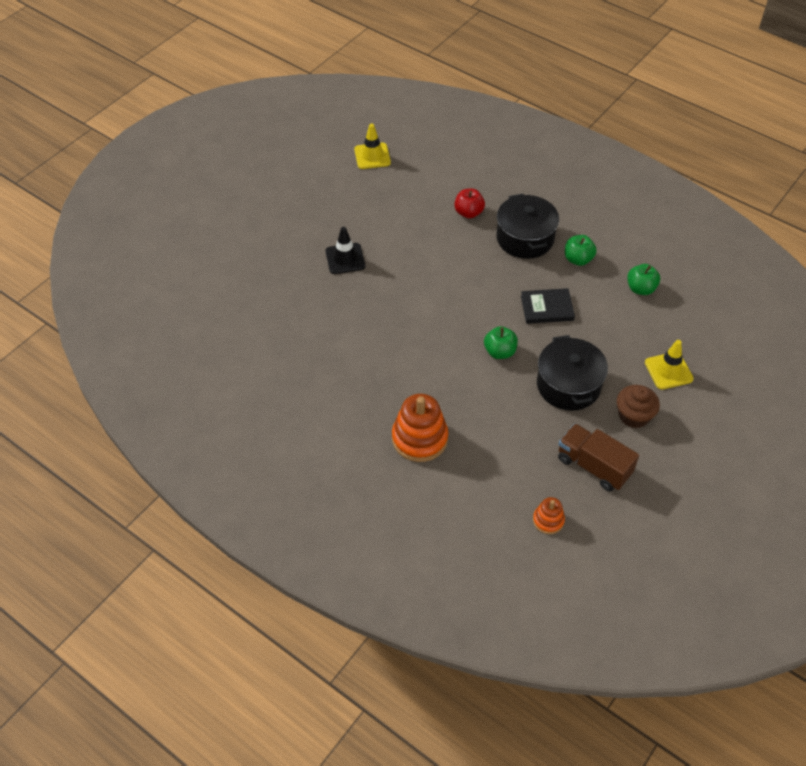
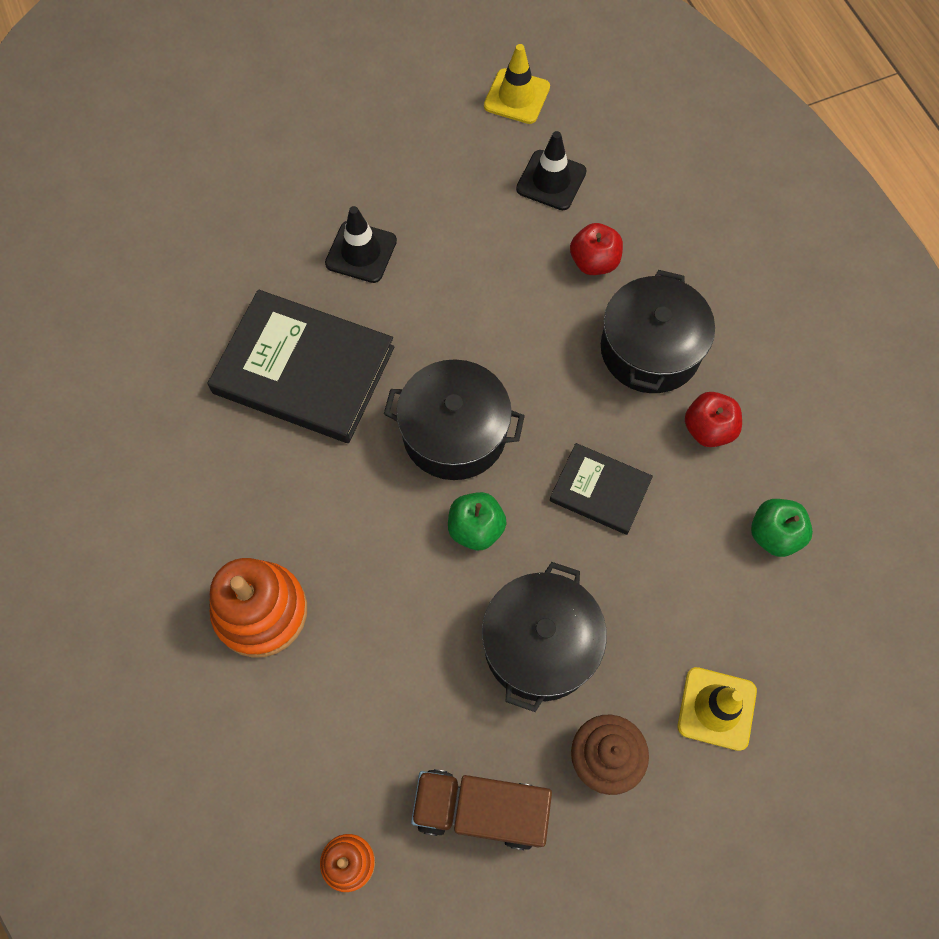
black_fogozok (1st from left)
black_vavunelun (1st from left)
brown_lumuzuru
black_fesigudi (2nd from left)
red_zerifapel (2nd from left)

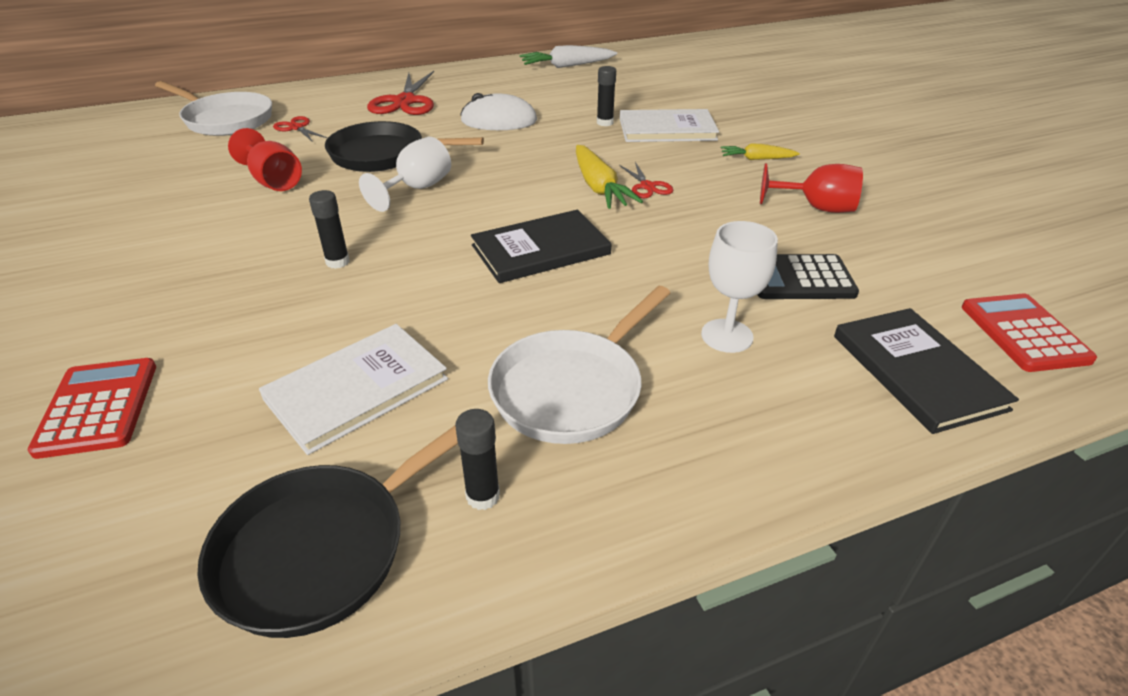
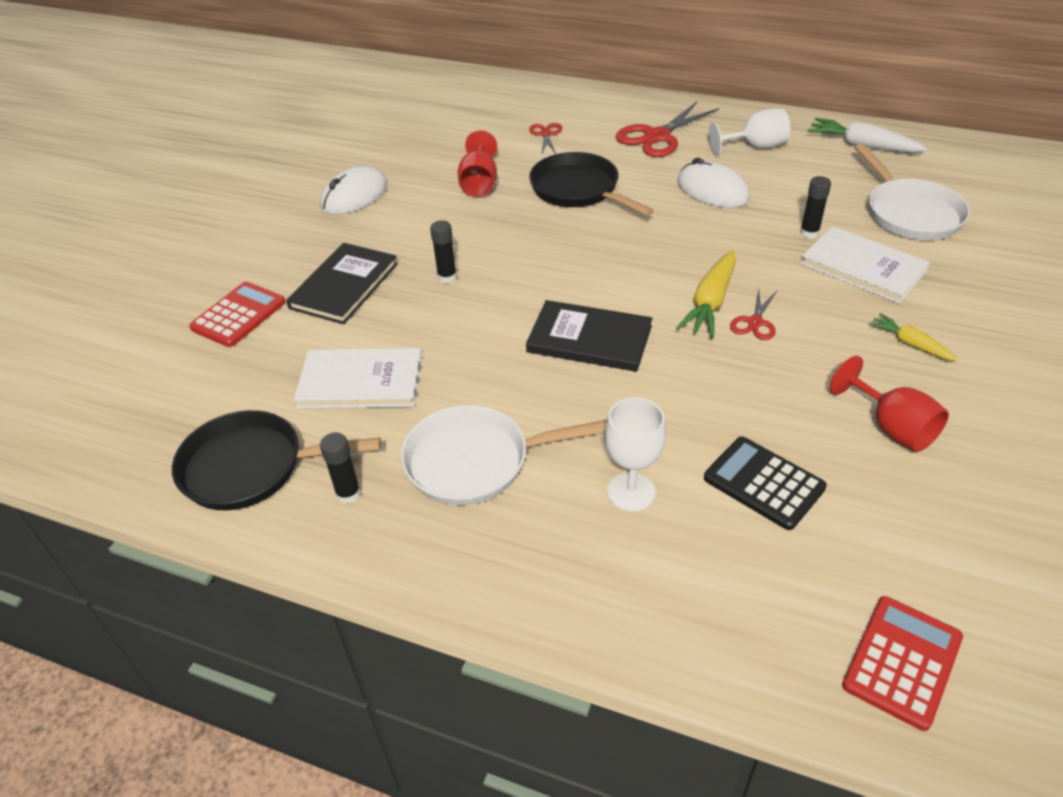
black_fogozok (1st from left)
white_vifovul (1st from left)
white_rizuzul (2nd from left)
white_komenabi (2nd from left)

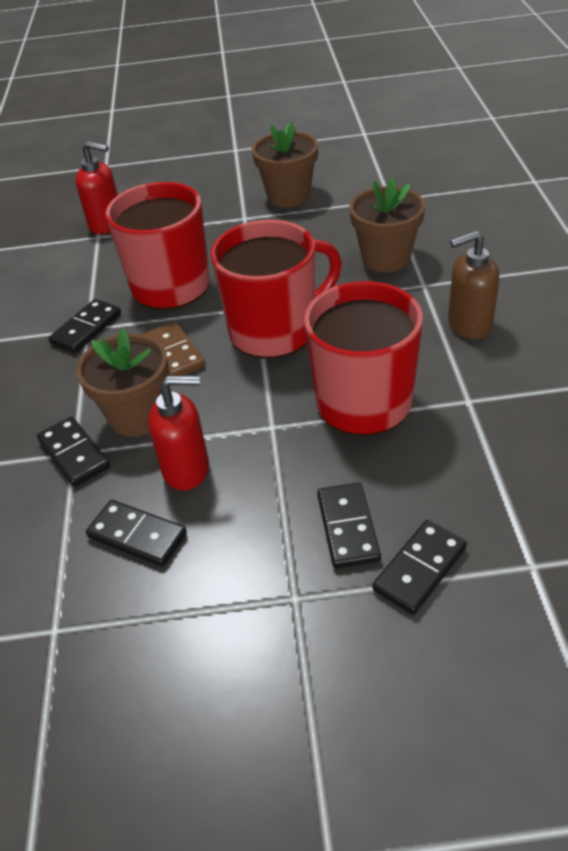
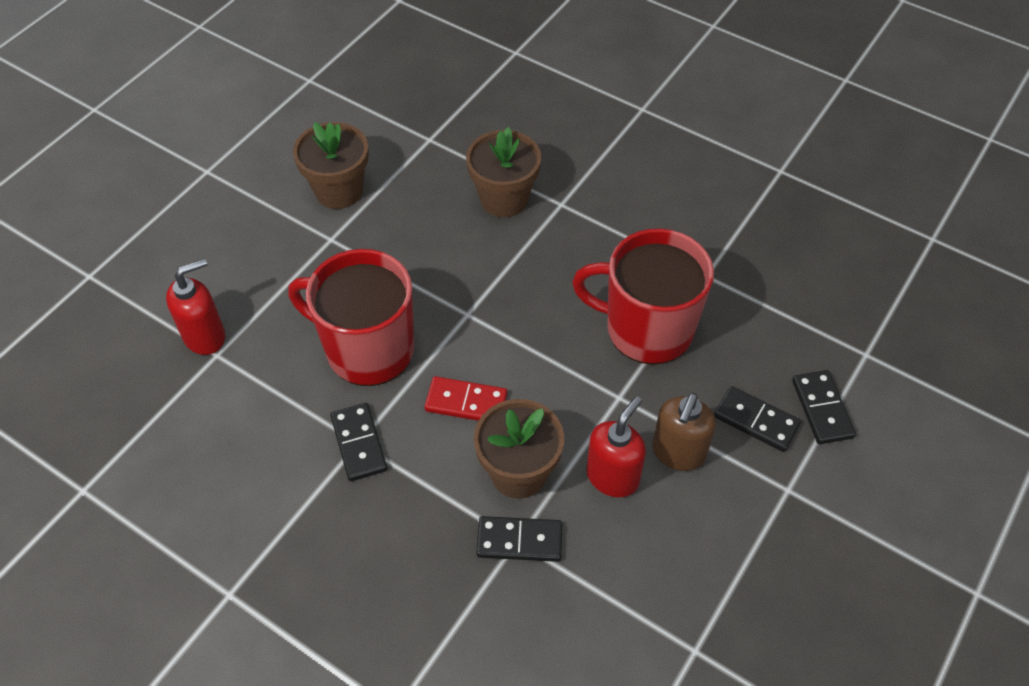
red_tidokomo
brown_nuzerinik
black_tidokomo (3rd from left in the first image)
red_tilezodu (2nd from left in the first image)

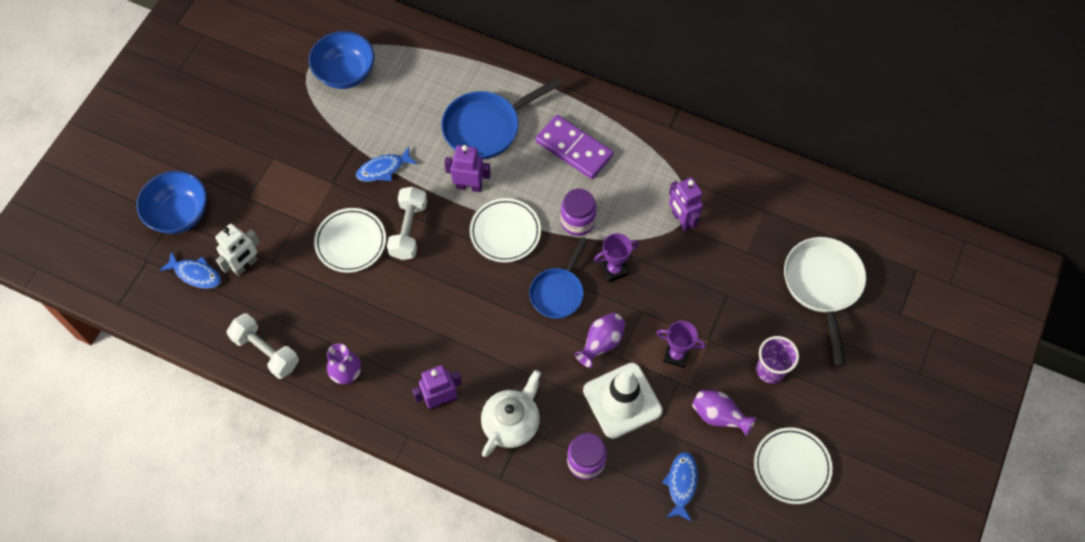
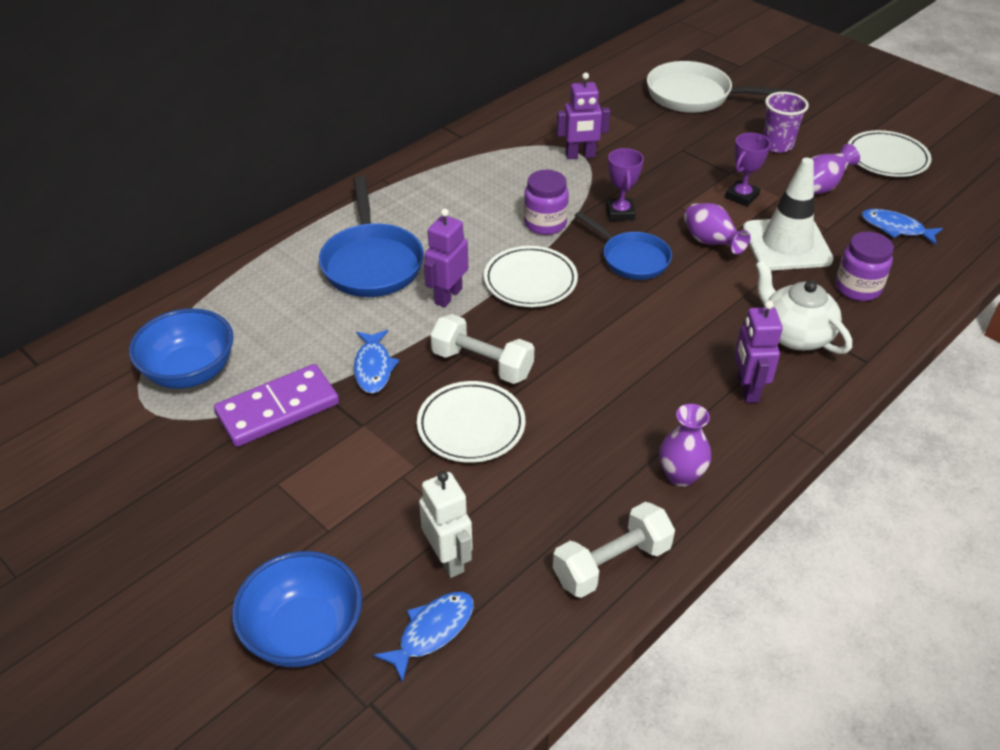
purple_tidokomo

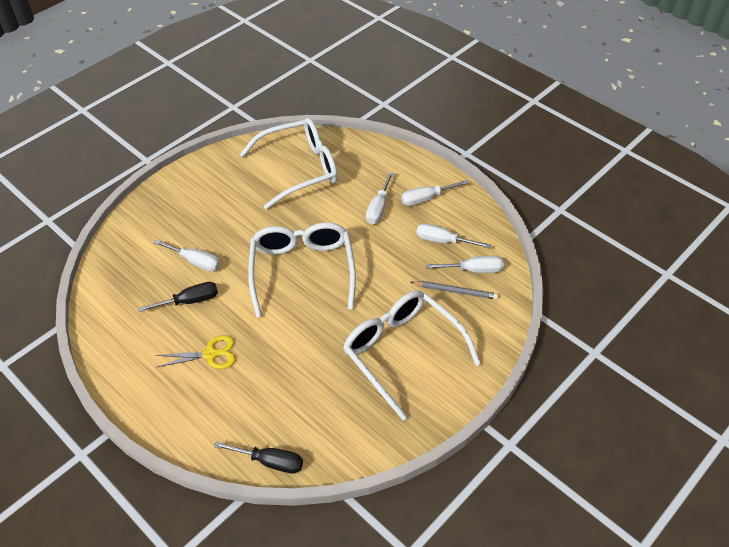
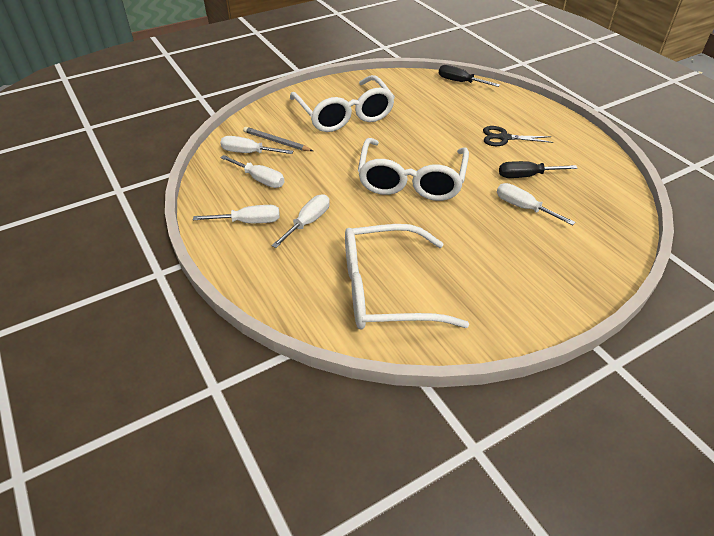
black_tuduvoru

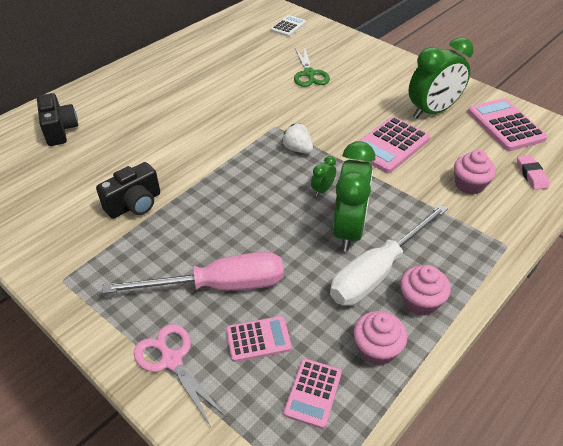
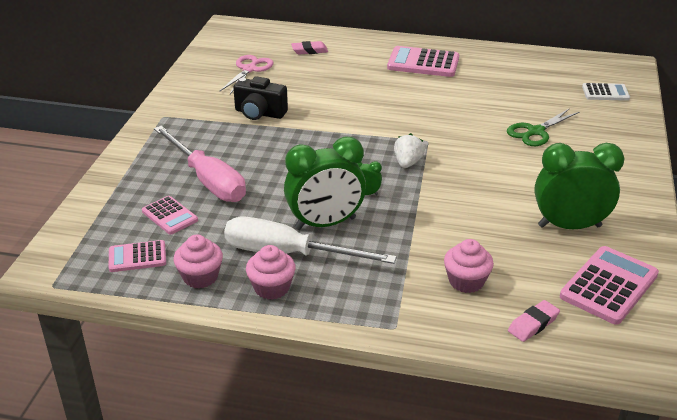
pink_tuduvoru
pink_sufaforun (1st from left)
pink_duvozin (3rd from left)
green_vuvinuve (3rd from left)

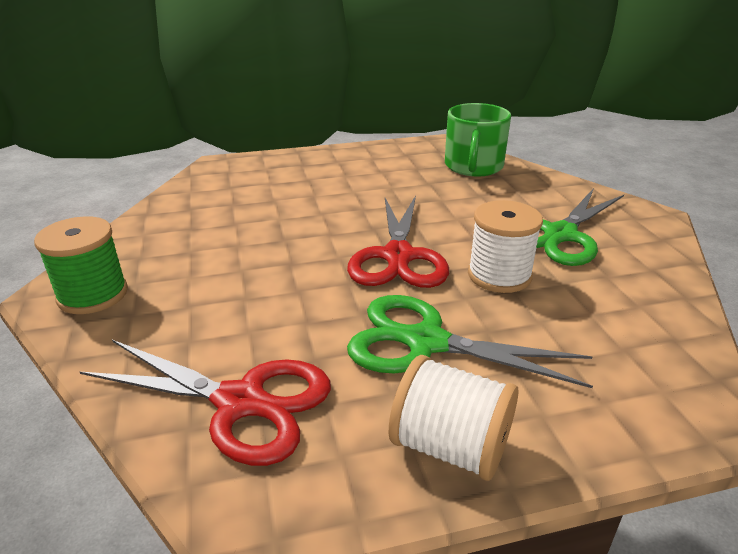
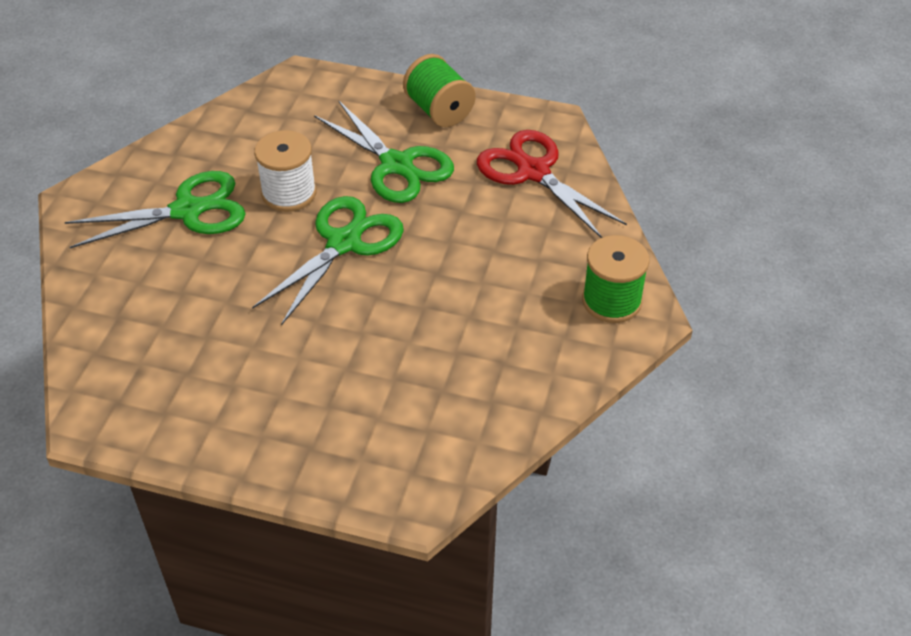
green_tuduvoru (2nd from left)
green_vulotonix (1st from left)
green_tilezodu

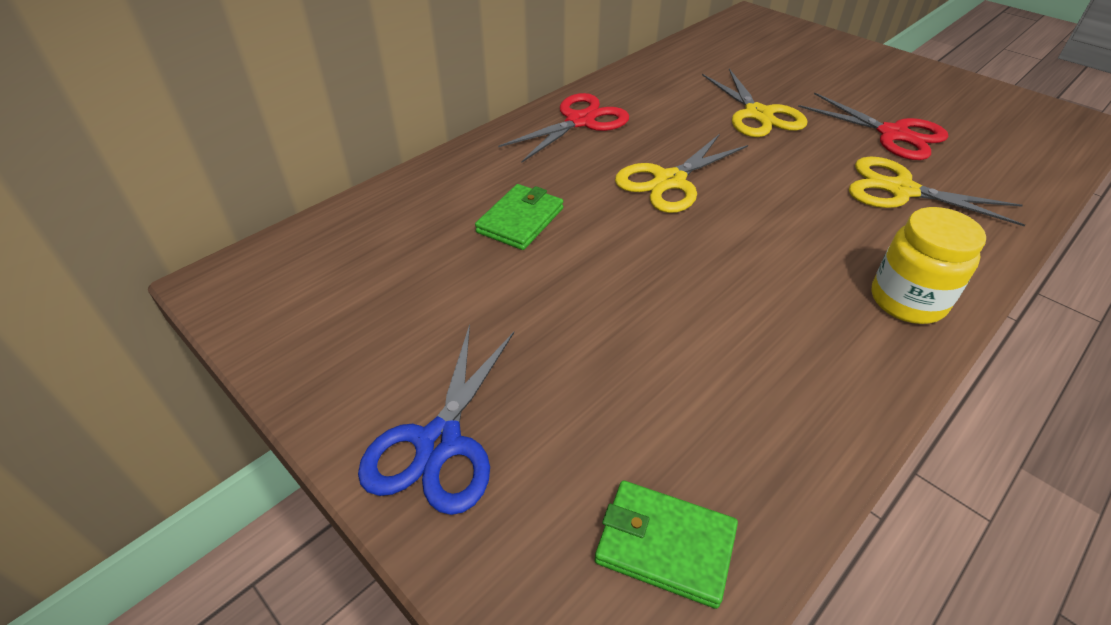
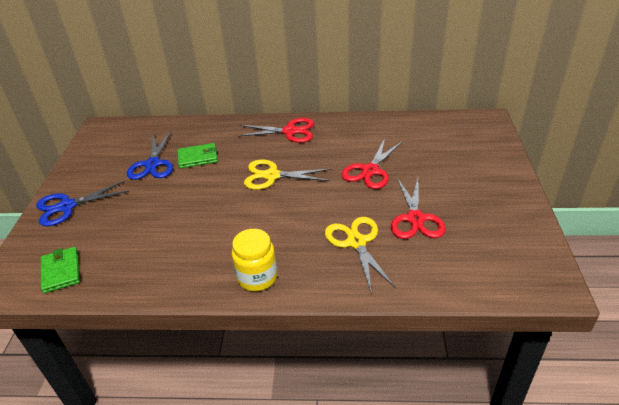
blue_tuduvoru (2nd from left)
red_tuduvoru (2nd from left)

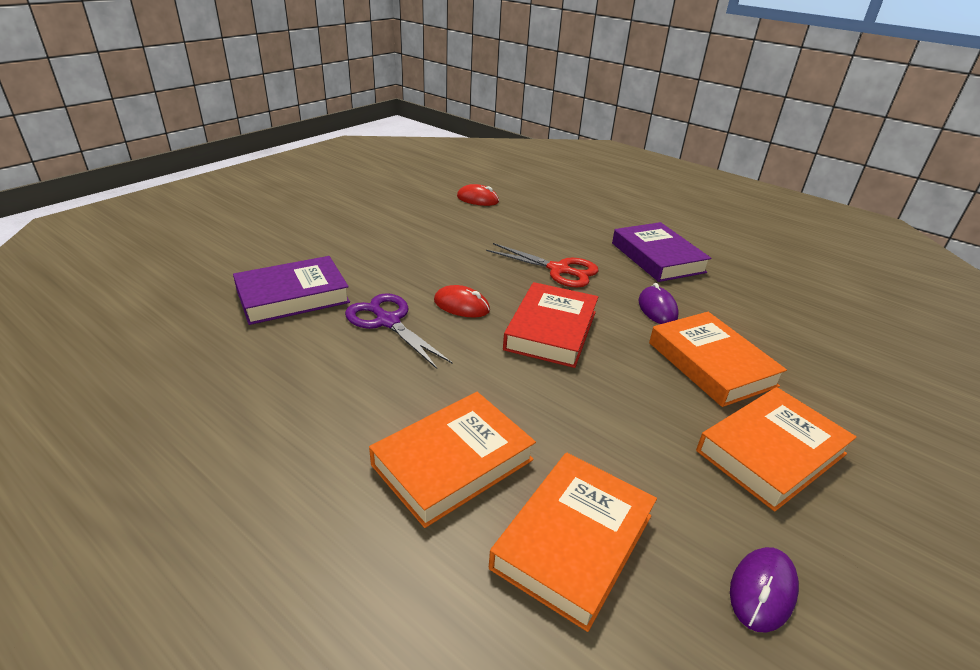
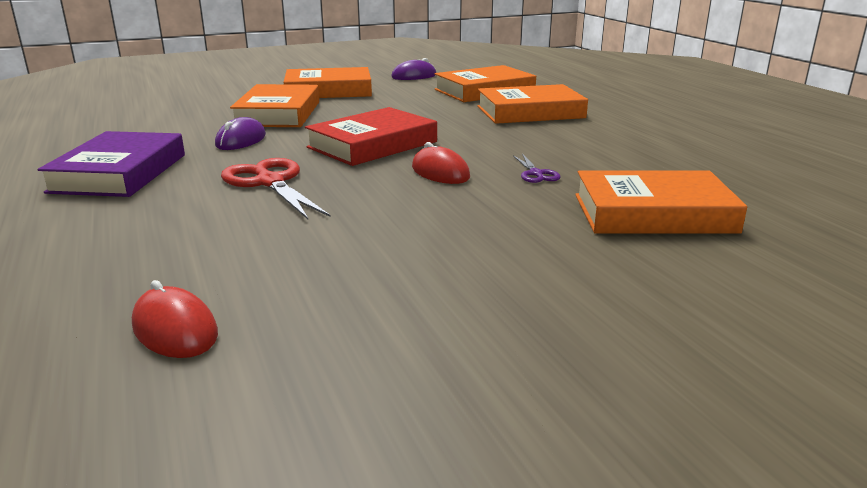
purple_tuduvoru
orange_fogozok (5th from left)

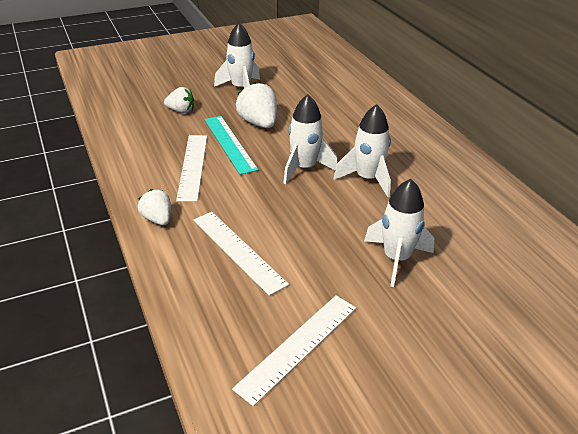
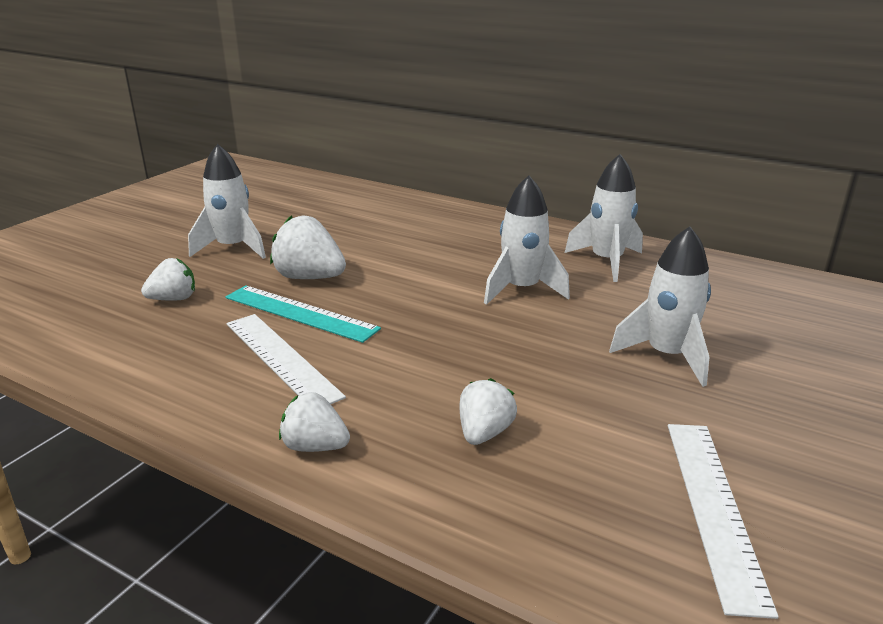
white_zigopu (4th from left)
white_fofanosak (3rd from left)

